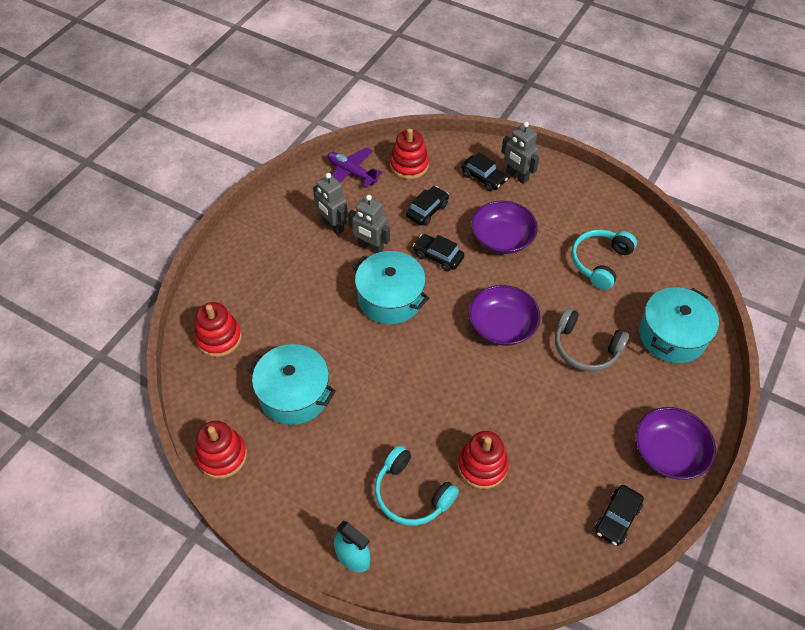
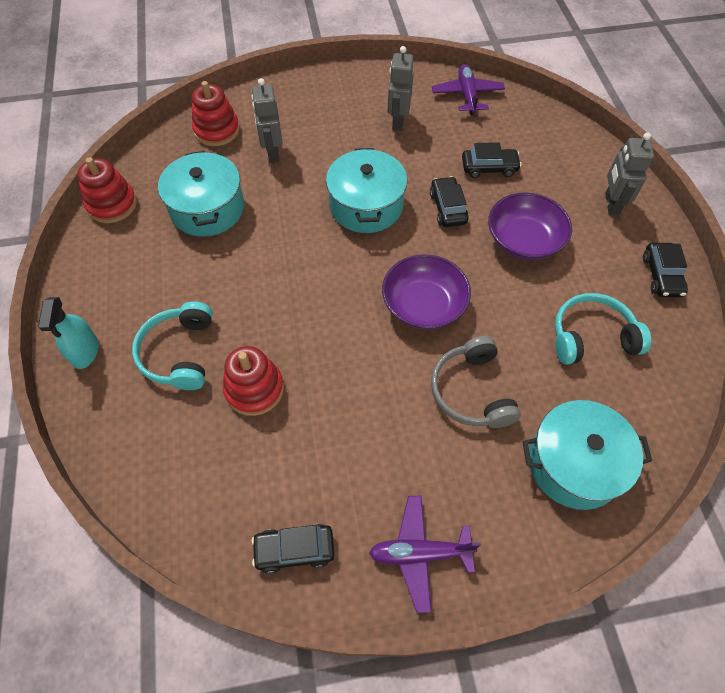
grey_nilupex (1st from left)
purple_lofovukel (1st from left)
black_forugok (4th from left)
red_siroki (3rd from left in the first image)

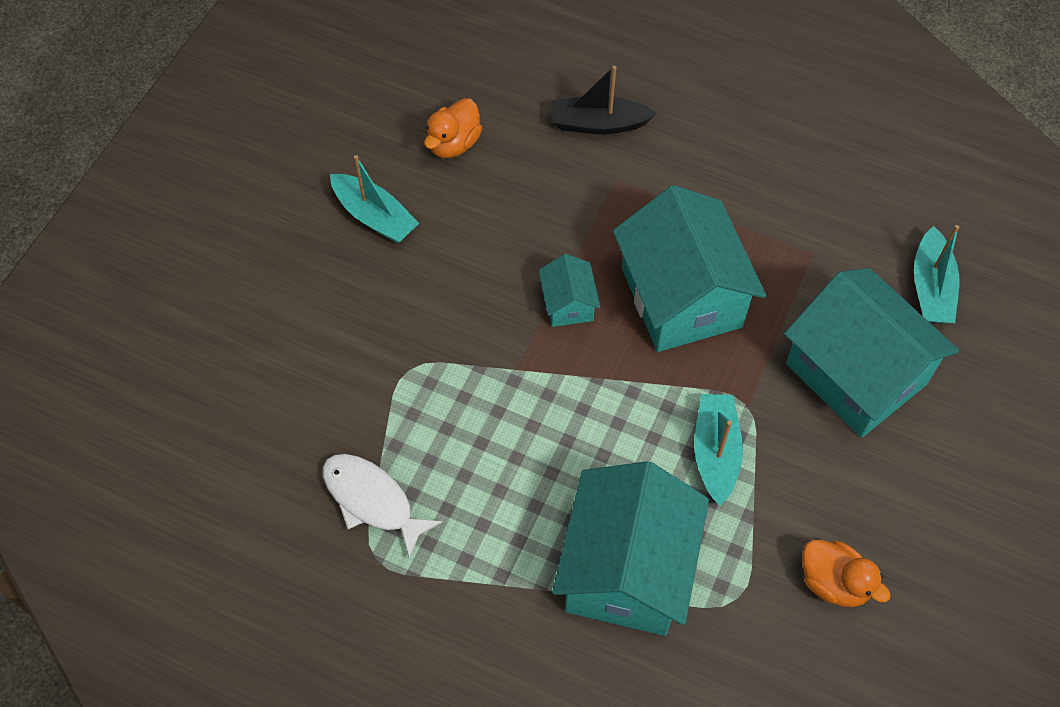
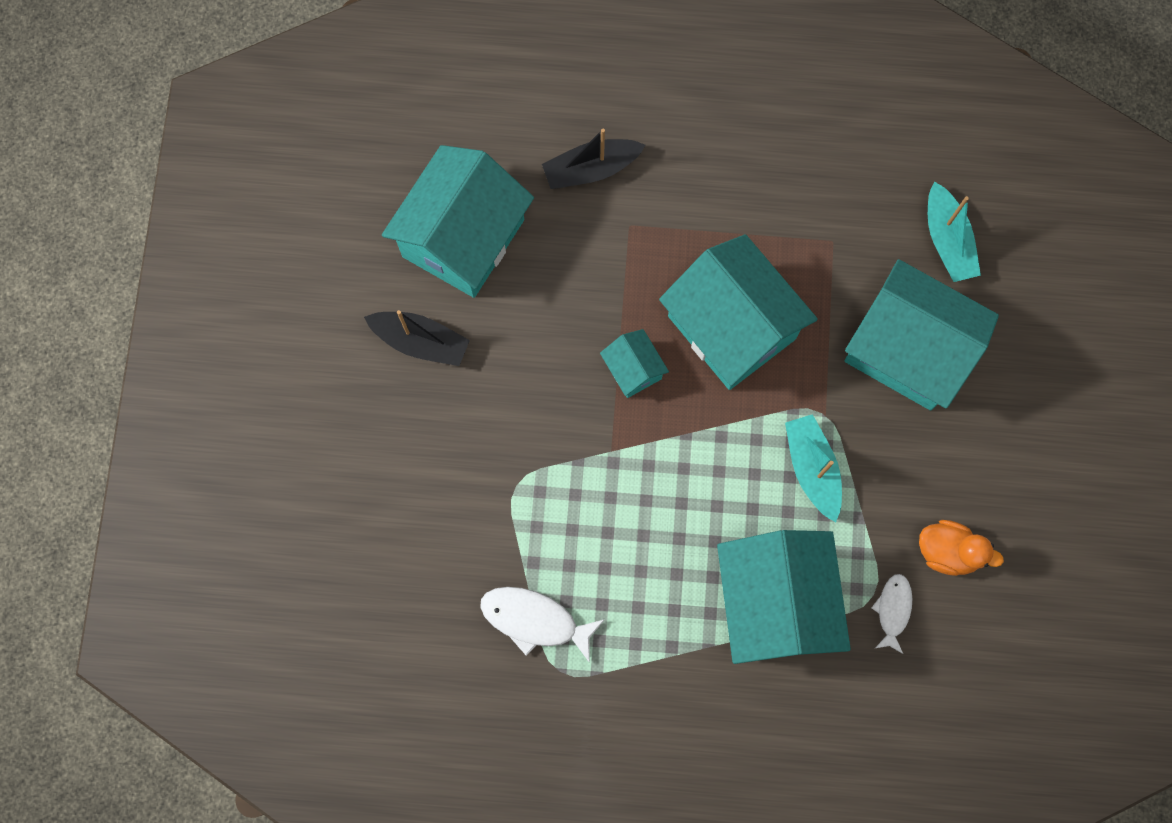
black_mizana (1st from left)
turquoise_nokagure (1st from left)
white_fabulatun (2nd from left)

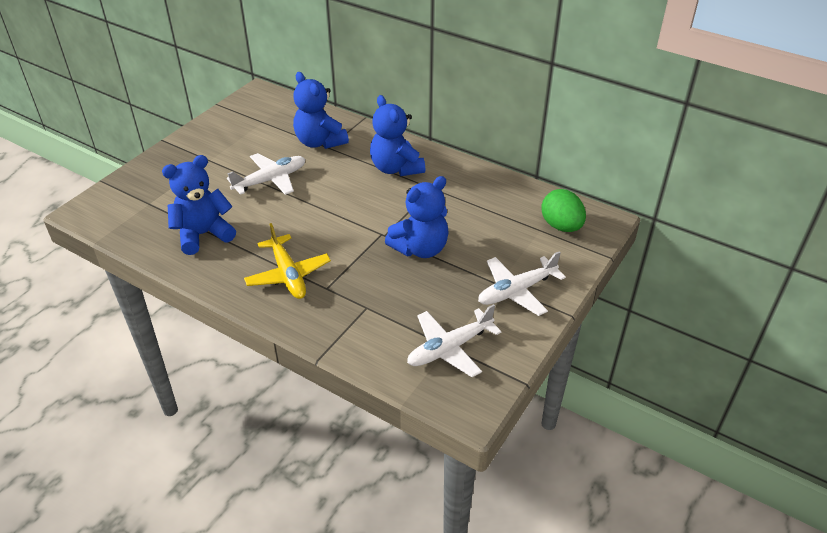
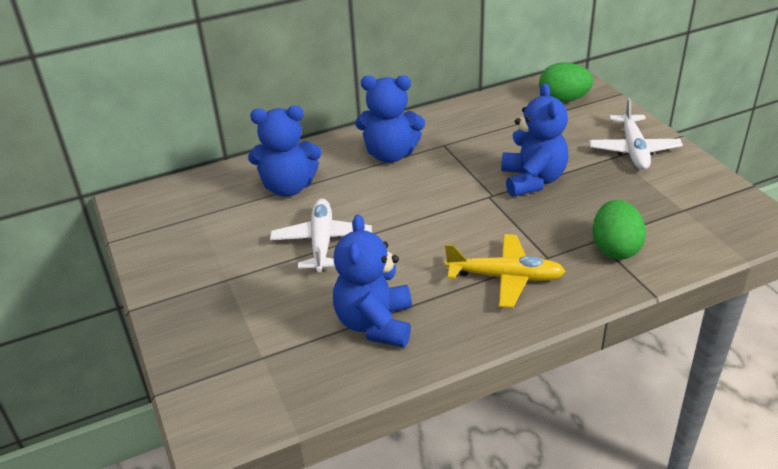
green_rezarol (2nd from left)
white_lofovukel (2nd from left in the first image)

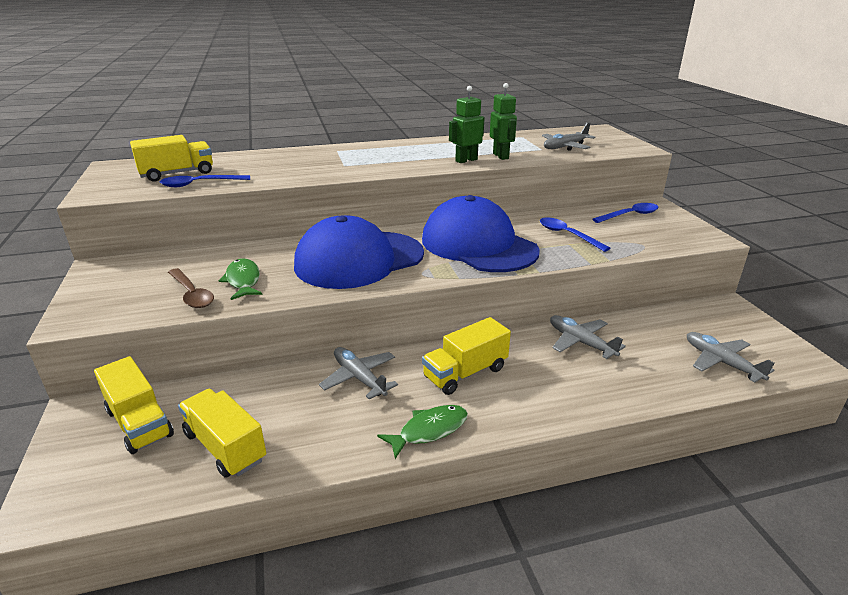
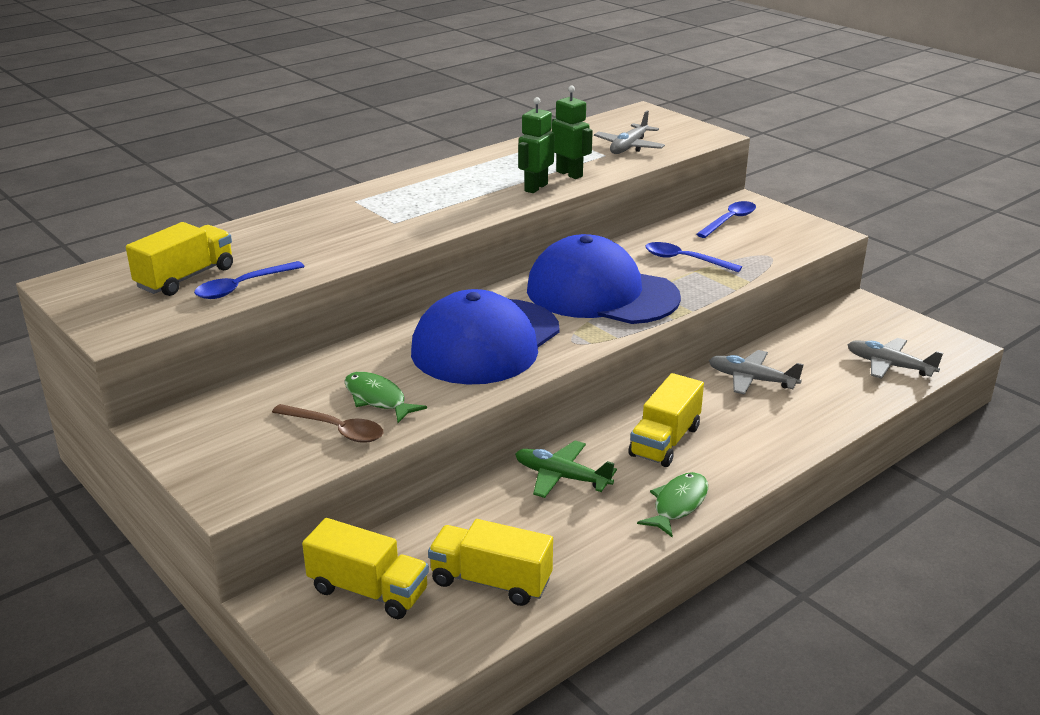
green_lofovukel

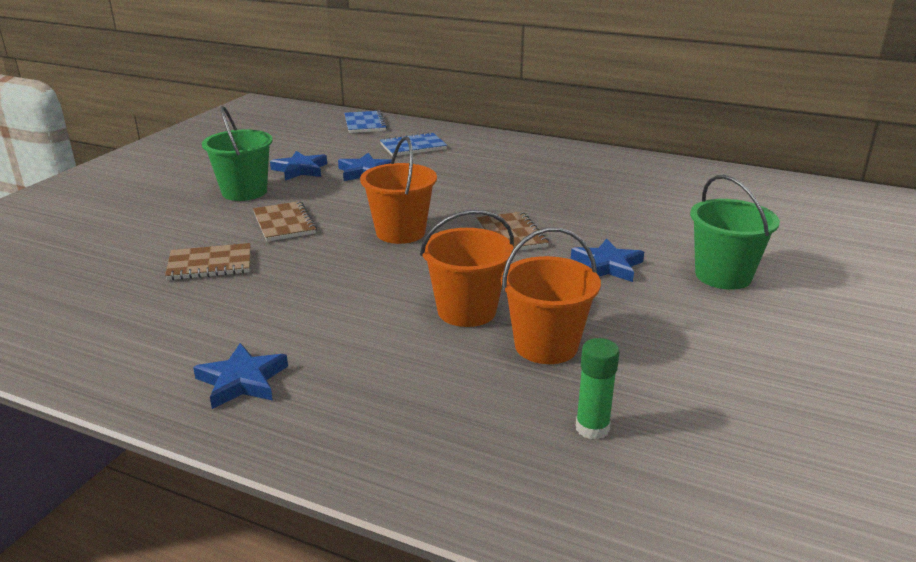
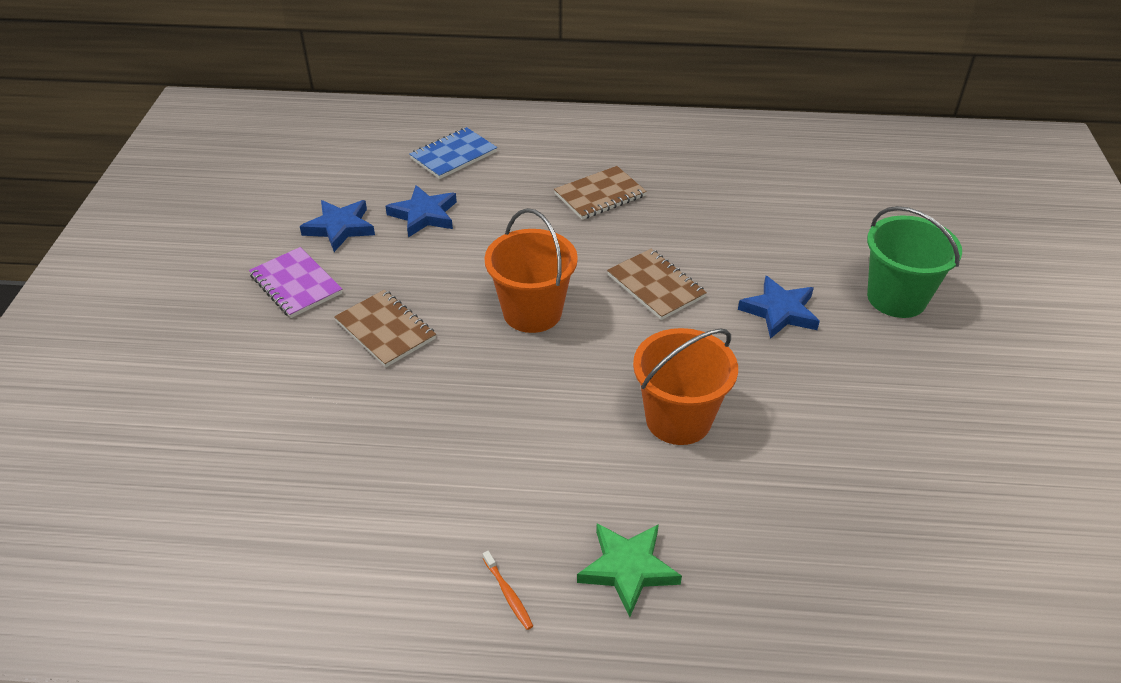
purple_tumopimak
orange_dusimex
brown_tumopimak (2nd from left)
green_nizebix
blue_tumopimak (1st from left in the first image)
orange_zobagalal (3rd from left in the first image)
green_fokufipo

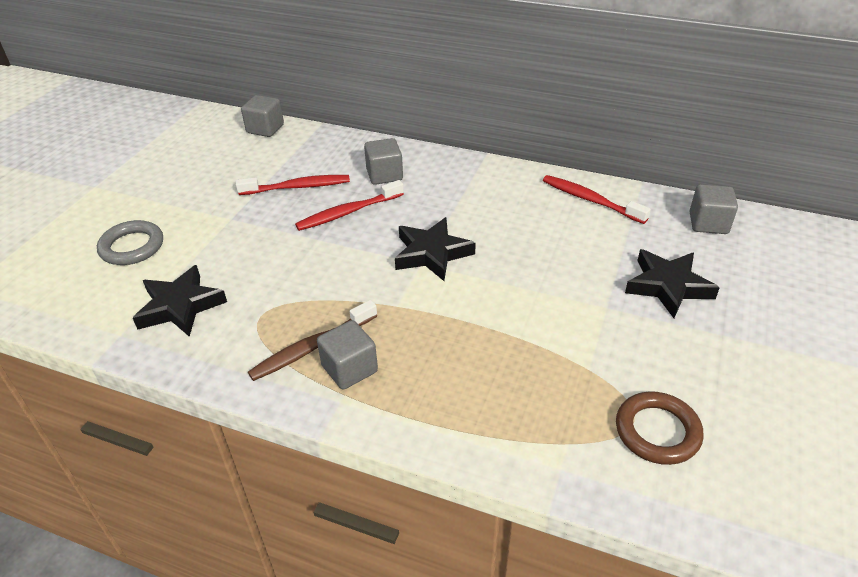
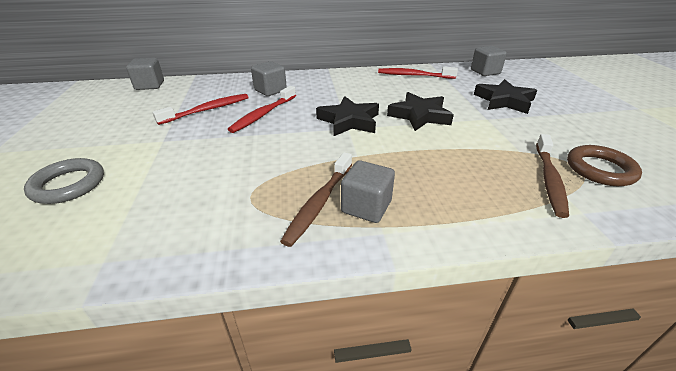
black_nizebix (2nd from left)
brown_dusimex (2nd from left)

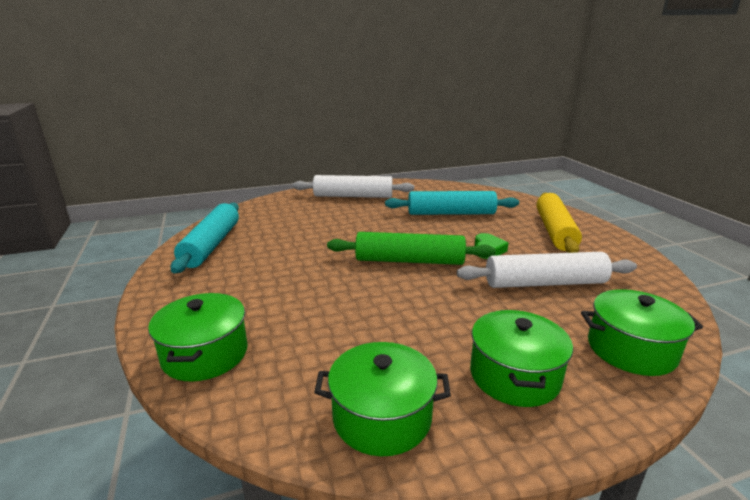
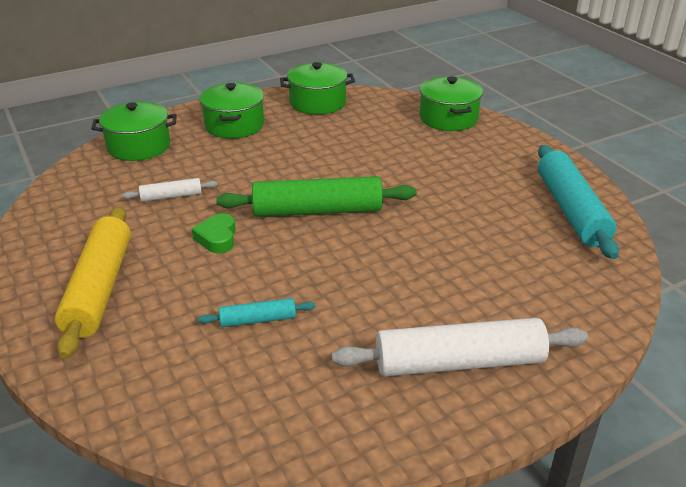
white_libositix (1st from left)
turquoise_libositix (1st from left)

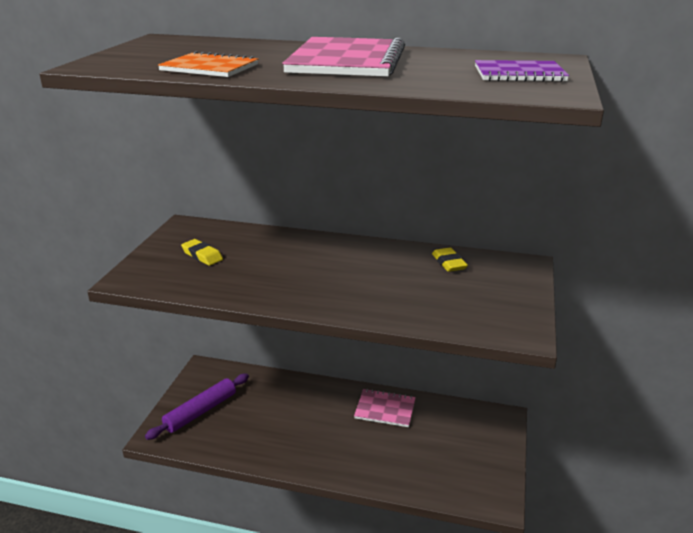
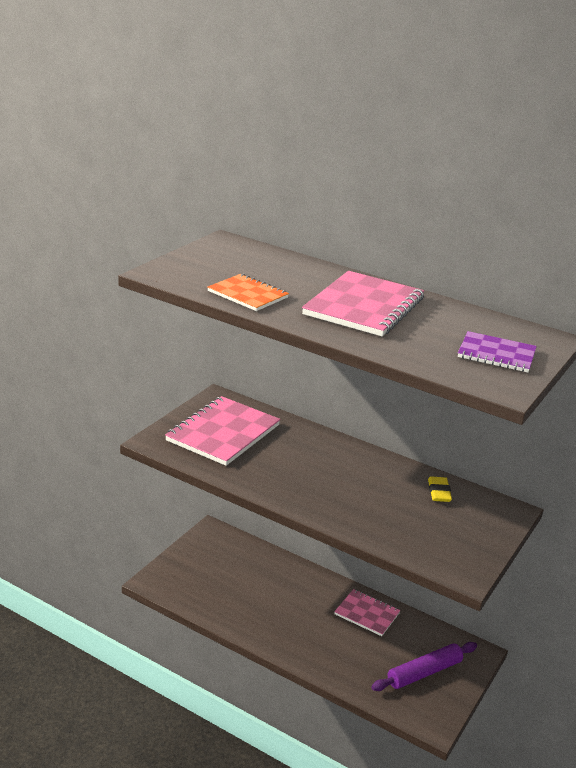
pink_tumopimak (1st from left)
purple_libositix

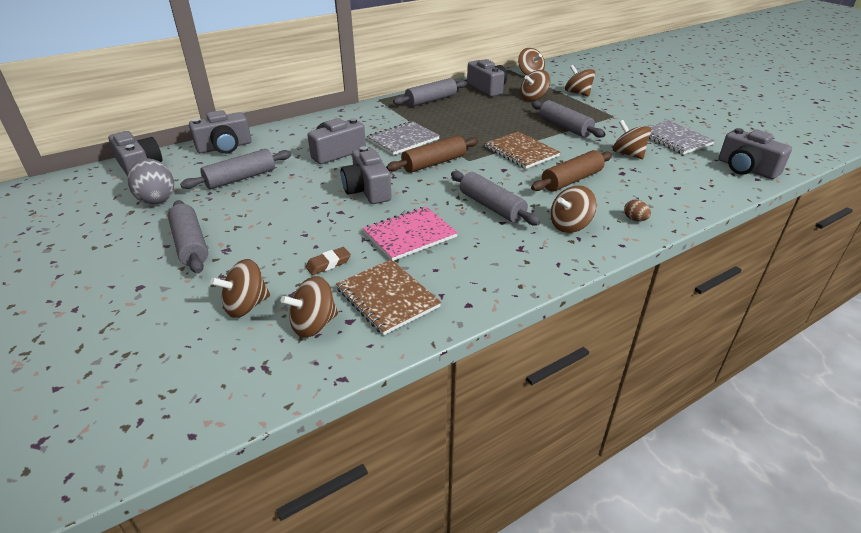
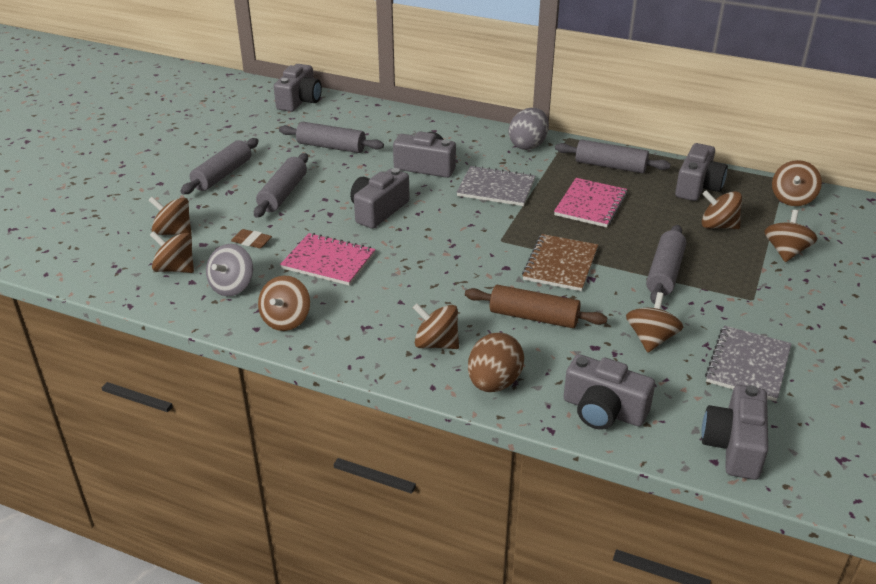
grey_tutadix
grey_libositix (2nd from left)
brown_tutadix (3rd from left)
brown_rezarol
grey_rezarol
pink_tumopimak (2nd from left)
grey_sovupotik (4th from left)
brown_libositix (1st from left in the first image)

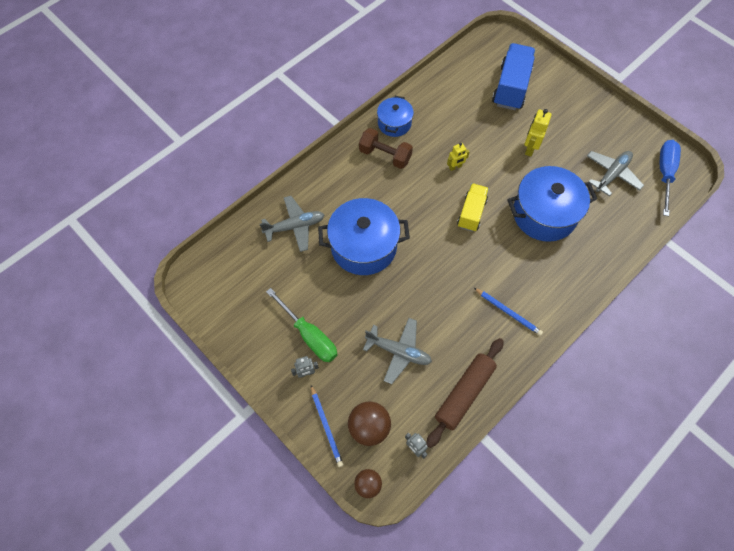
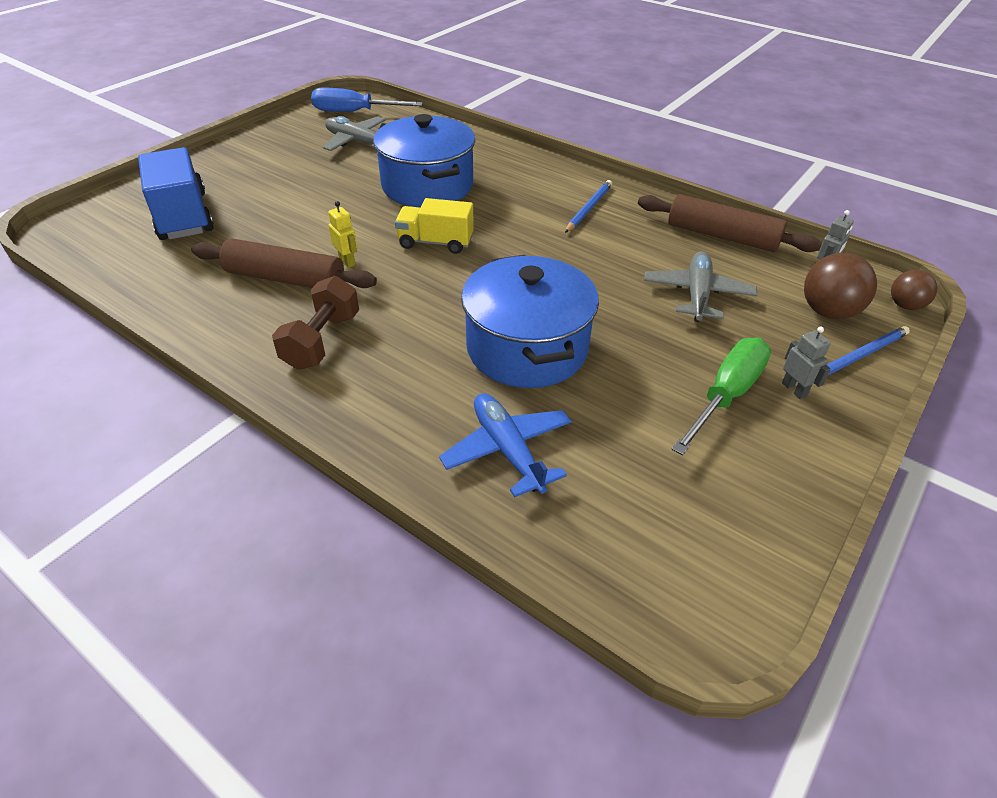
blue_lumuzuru
brown_libositix (1st from left)
blue_lofovukel
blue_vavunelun (2nd from left in the first image)
yellow_nilupex (2nd from left in the first image)

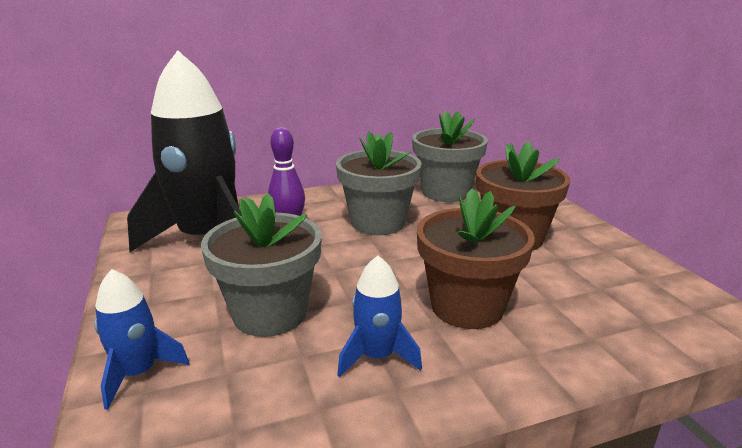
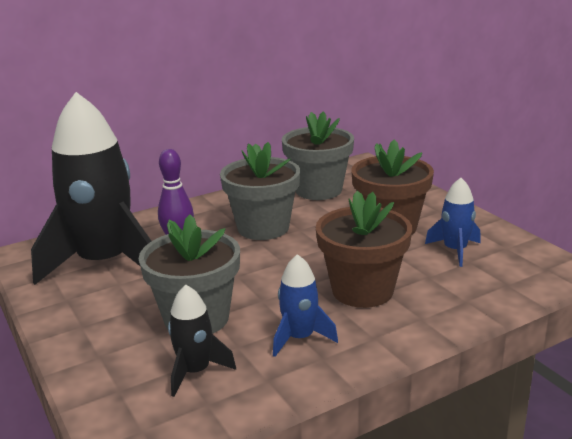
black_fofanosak (2nd from left)
blue_fofanosak (2nd from left)

